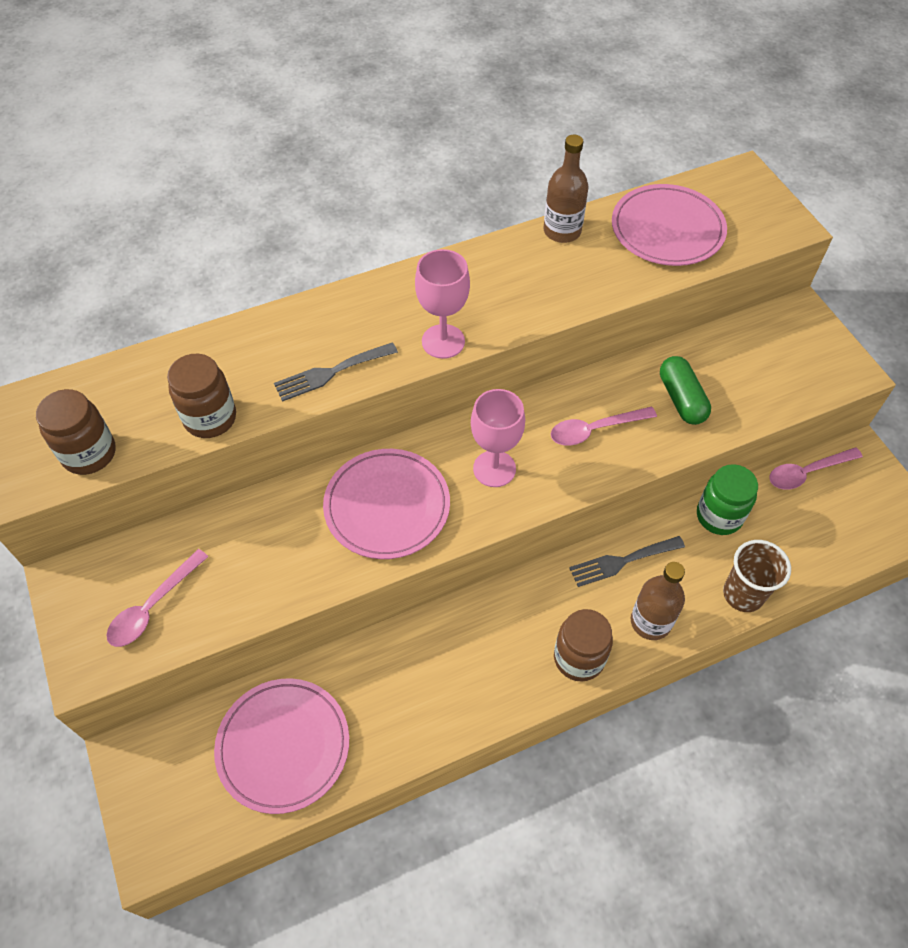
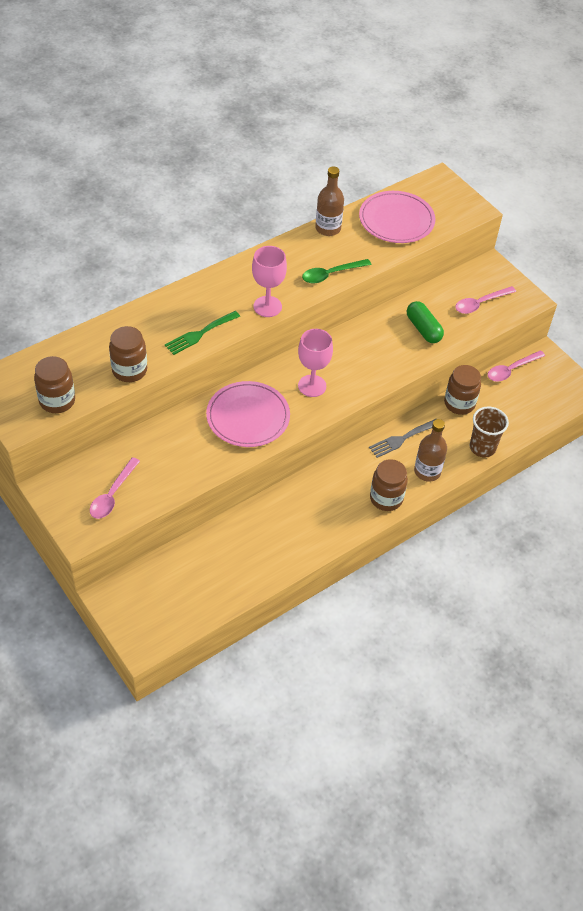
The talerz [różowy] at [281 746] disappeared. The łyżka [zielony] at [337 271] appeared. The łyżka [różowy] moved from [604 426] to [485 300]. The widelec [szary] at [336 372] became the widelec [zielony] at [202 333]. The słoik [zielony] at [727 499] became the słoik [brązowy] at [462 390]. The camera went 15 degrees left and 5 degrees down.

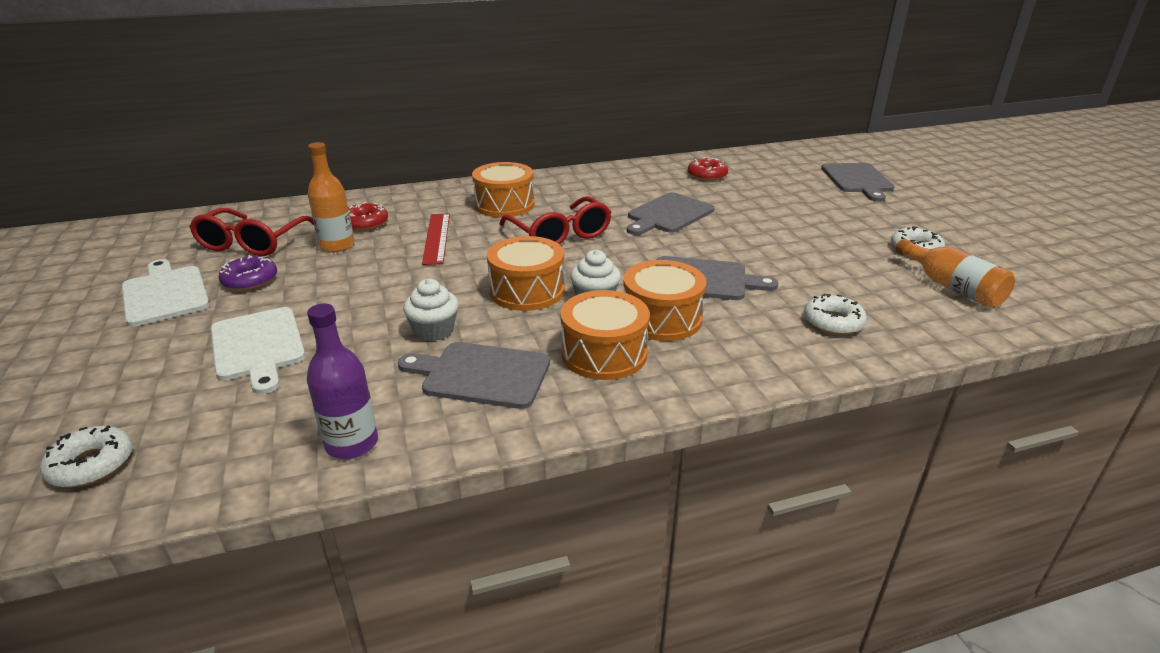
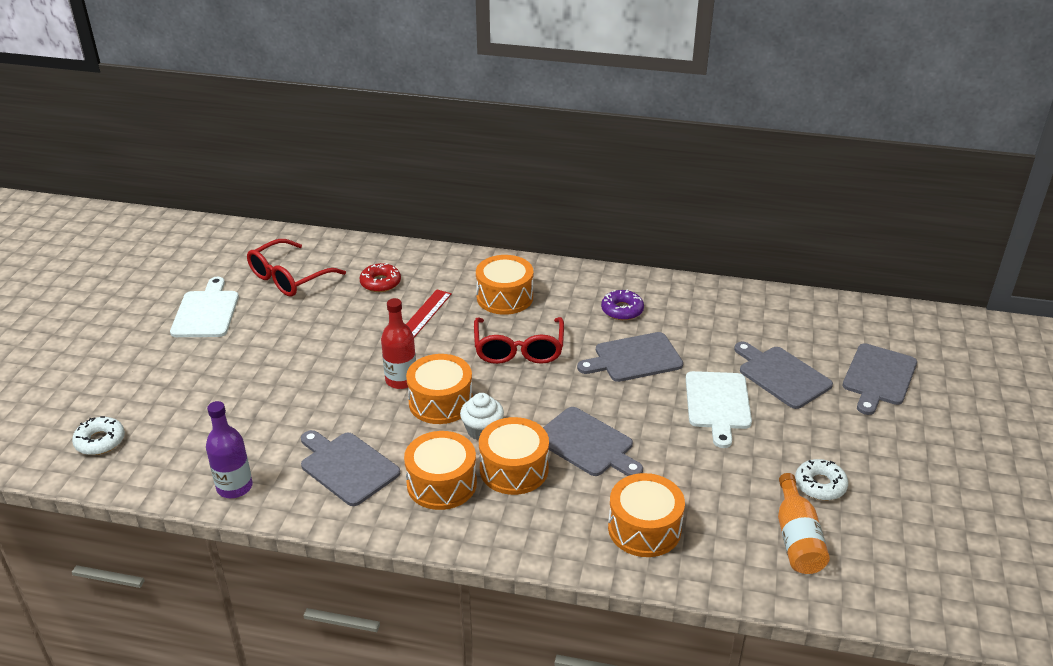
The butelka [pomarańczowy] at [331 197] disappeared. The muffinka [biały] at [431 310] disappeared. The donut [czerwony] at [708 169] disappeared. The butelka [czerwony] at [398 343] appeared. The deska do krojenia [szary] at [783 375] appeared. The deska do krojenia [biały] moved from [258 350] to [719 409]. The donut [fioletowy] moved from [248 273] to [622 304]. The donut [biały] at [835 314] was replaced by the bęben [pomarańczowy] at [646 515]. The camera went 30 degrees right and 5 degrees up.

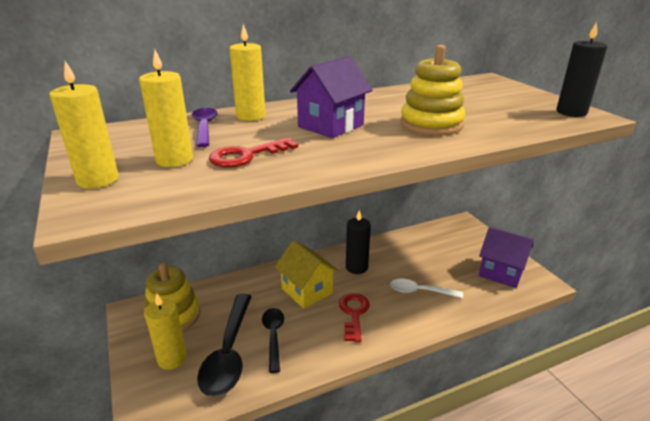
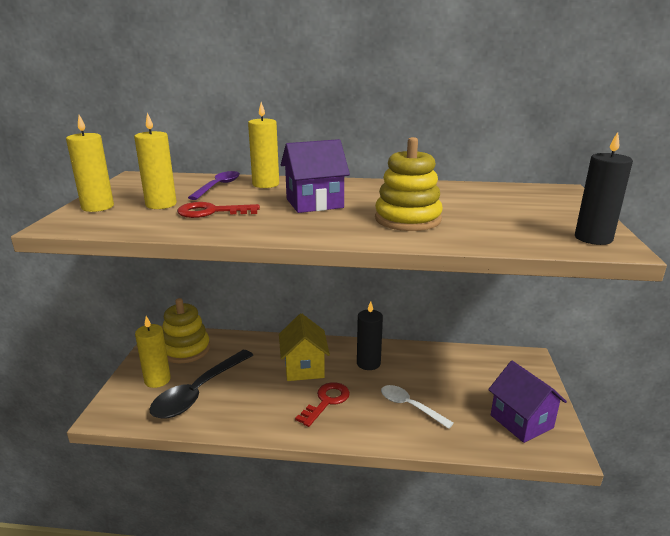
The łyżka [czarny] at [273 340] disappeared. The camera went 30 degrees right and 5 degrees down.

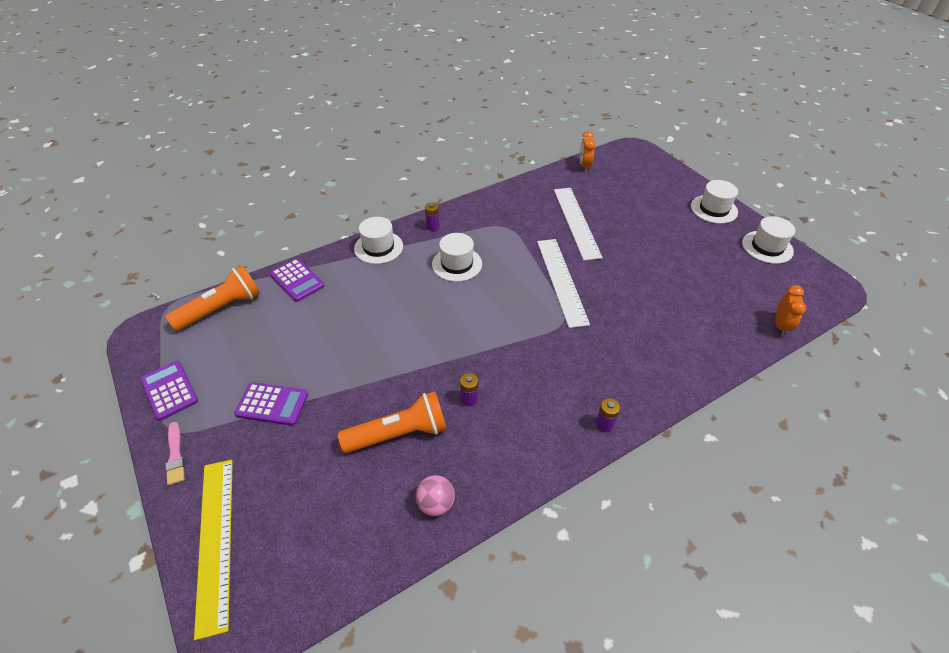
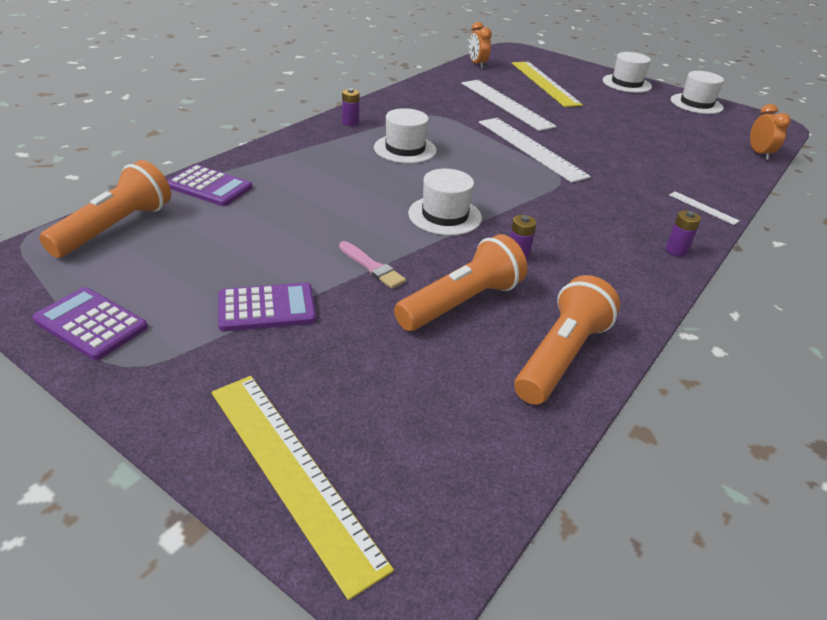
The linijka [żółty] at [547 84] appeared. The linijka [biały] at [704 208] appeared. The pędzel [różowy] moved from [175 453] to [372 265]. The kapelusz [biały] moved from [378 240] to [445 202]. The piłka [różowy] at [435 495] was replaced by the latarka [pomarańczowy] at [567 340]. The camera went 25 degrees left and 10 degrees down.

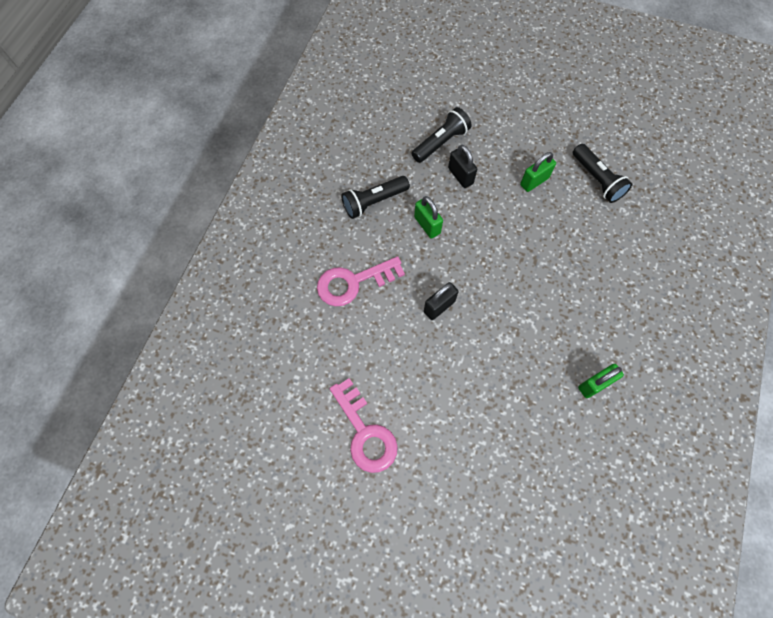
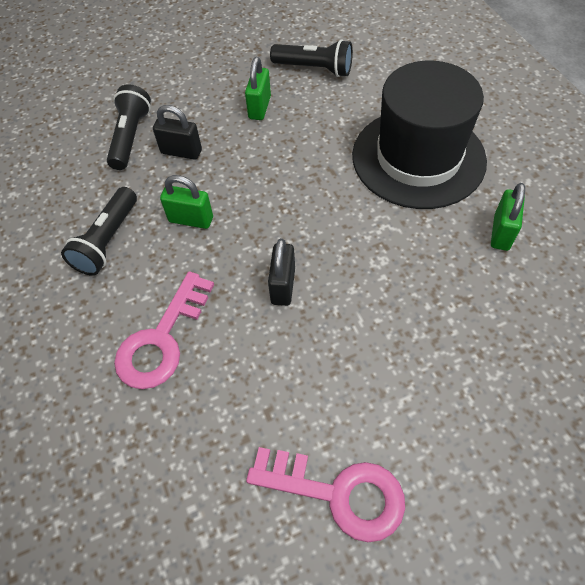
The kapelusz [czarny] at [419 135] appeared. The camera went 40 degrees left and 10 degrees down.

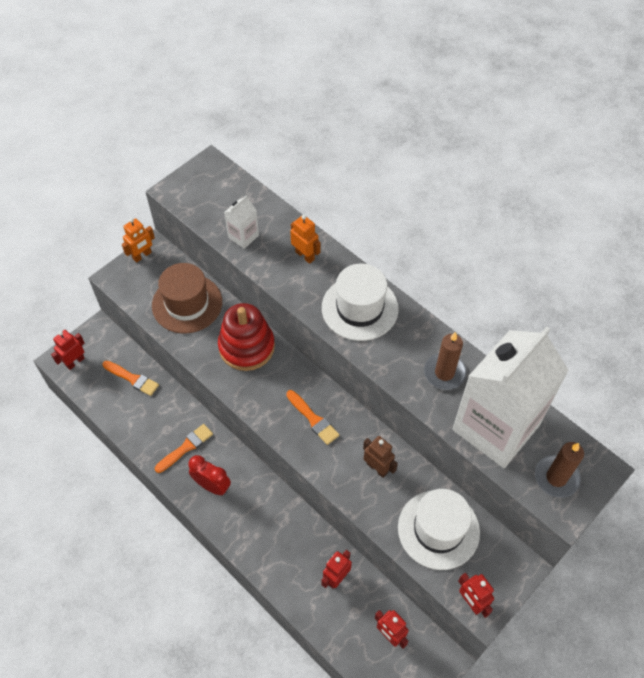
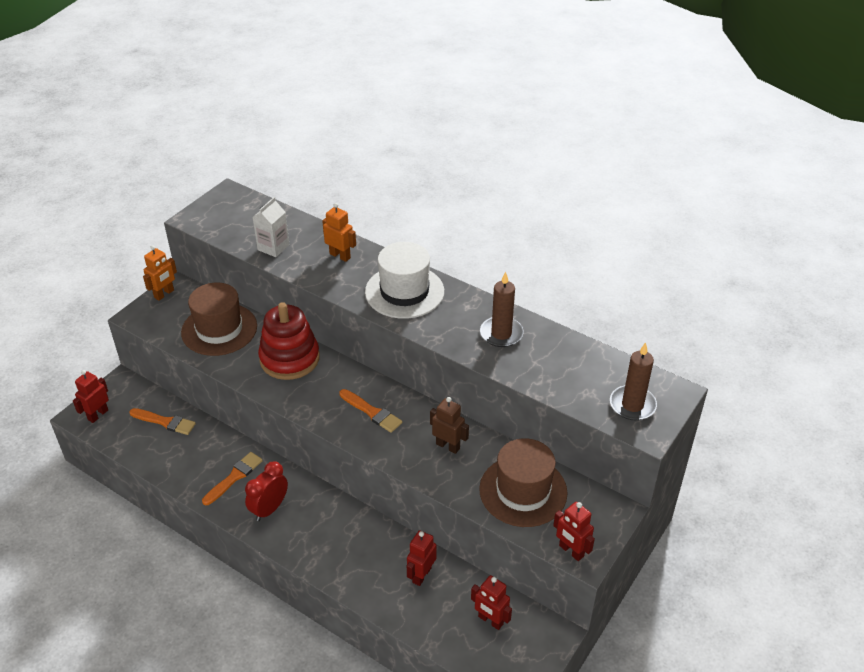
The karton mleka [biały] at [510 397] disappeared. The kapelusz [biały] at [439 529] became the kapelusz [brązowy] at [523 482]. The budzik [czerwony] at [209 475] turned 75 degrees counterclockwise. The camera went 10 degrees left and 15 degrees down.

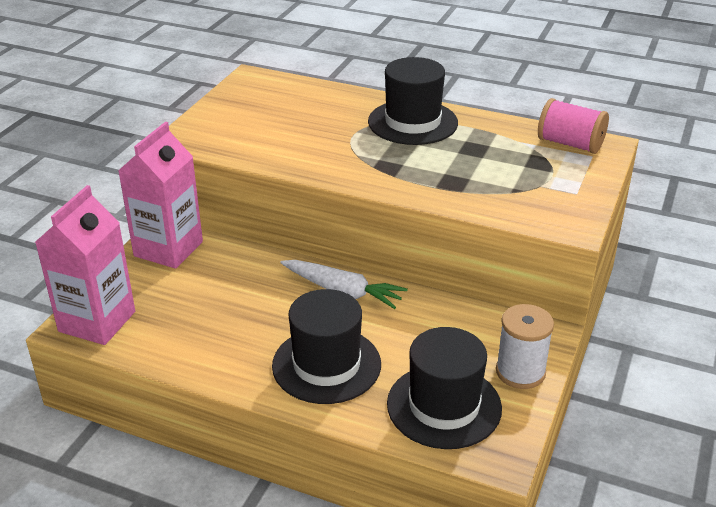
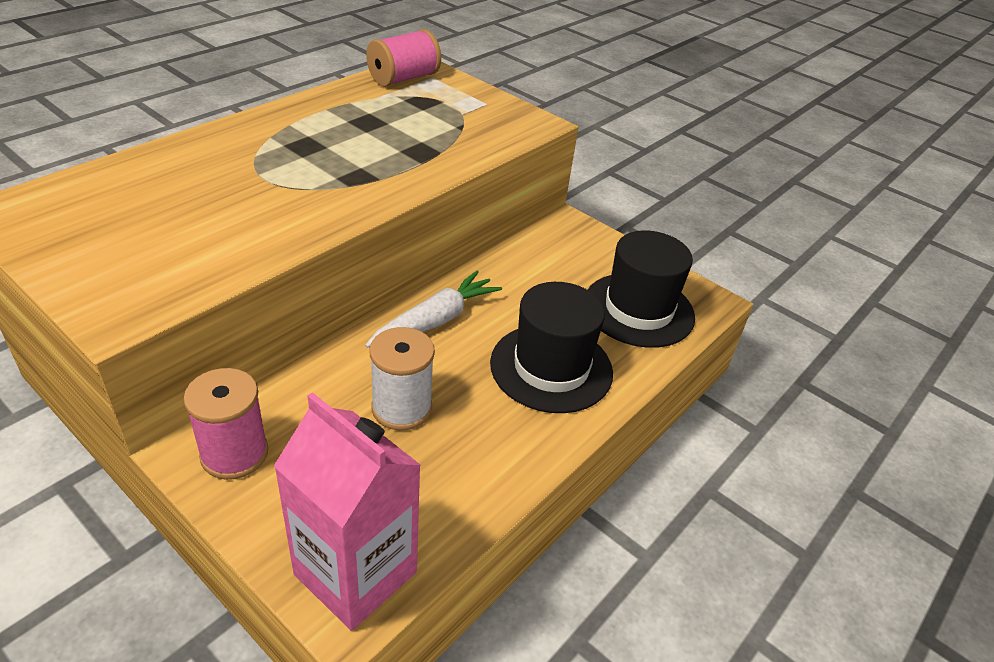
The kapelusz [czarny] at [413 101] disappeared. The szpulka [biały] moved from [525 346] to [402 378]. The karton mleka [różowy] at [160 195] was replaced by the szpulka [różowy] at [225 424]. The camera went 75 degrees left and 5 degrees up.

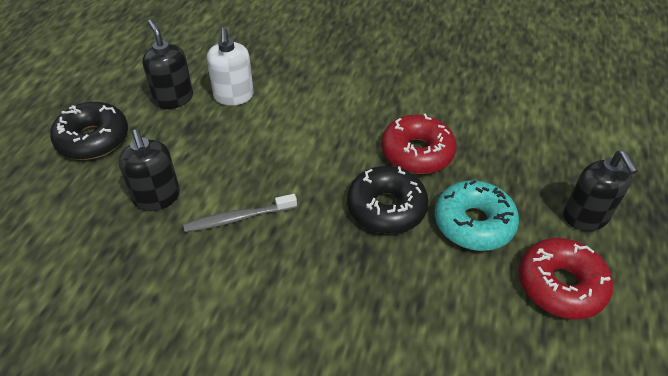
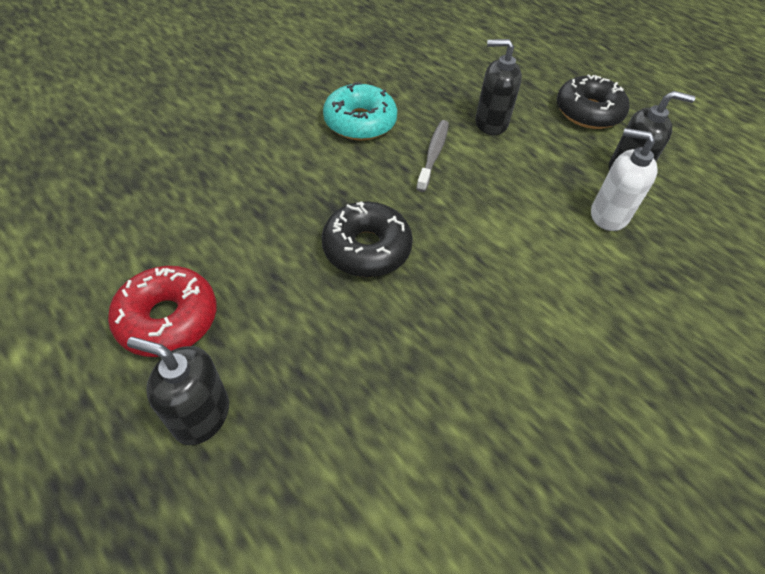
The donut [czerwony] at [419 143] disappeared. The donut [turkusowy] moved from [477 215] to [360 111]. The camera went 120 degrees right and 5 degrees up.

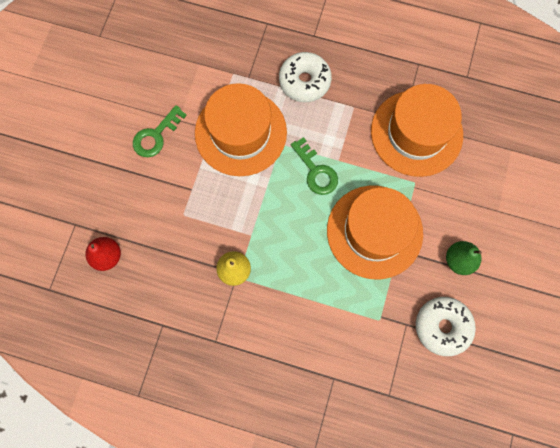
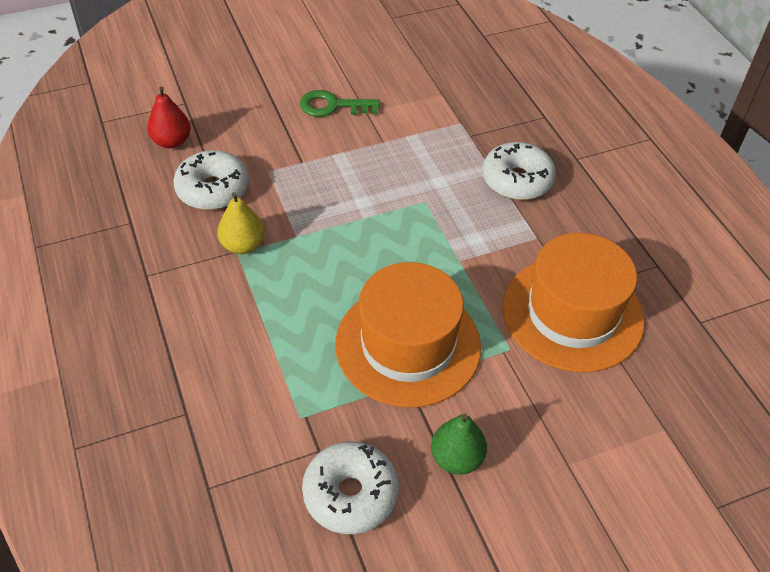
The kapelusz [pomarańczowy] at [241 129] disappeared. The klucz [zielony] at [314 166] disappeared. The donut [biały] at [211 180] appeared. The camera went 50 degrees right and 25 degrees down.

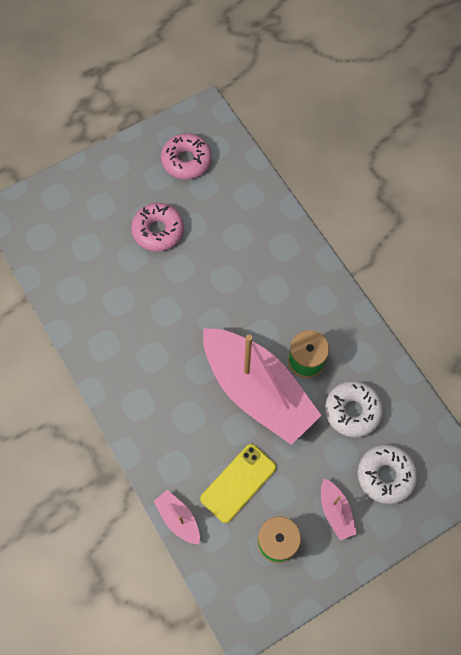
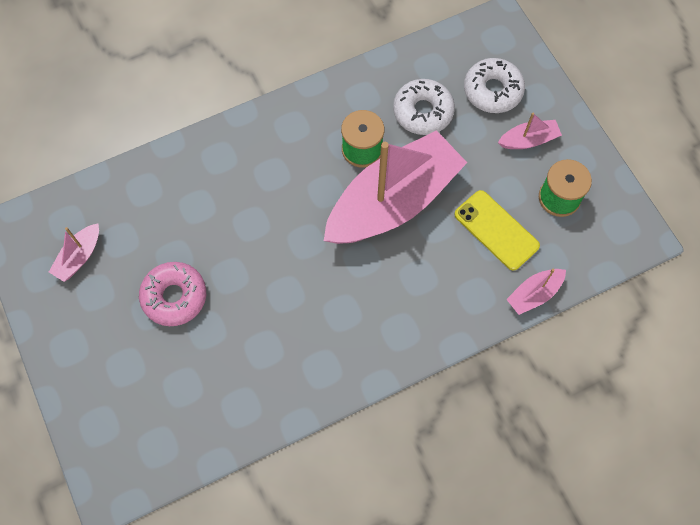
The donut [różowy] at [186 156] was replaced by the łódka [różowy] at [74 253]. The camera went 85 degrees left and 0 degrees up.

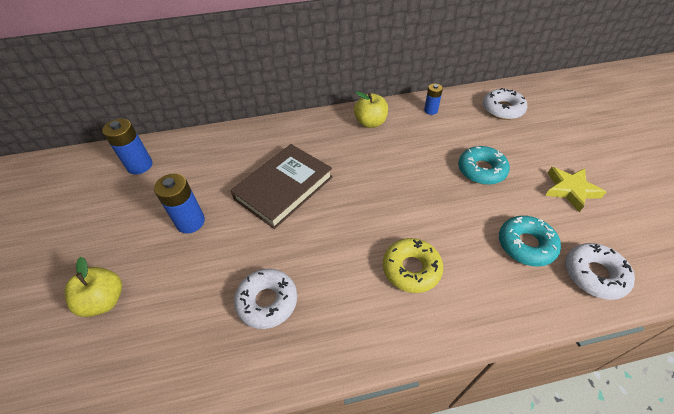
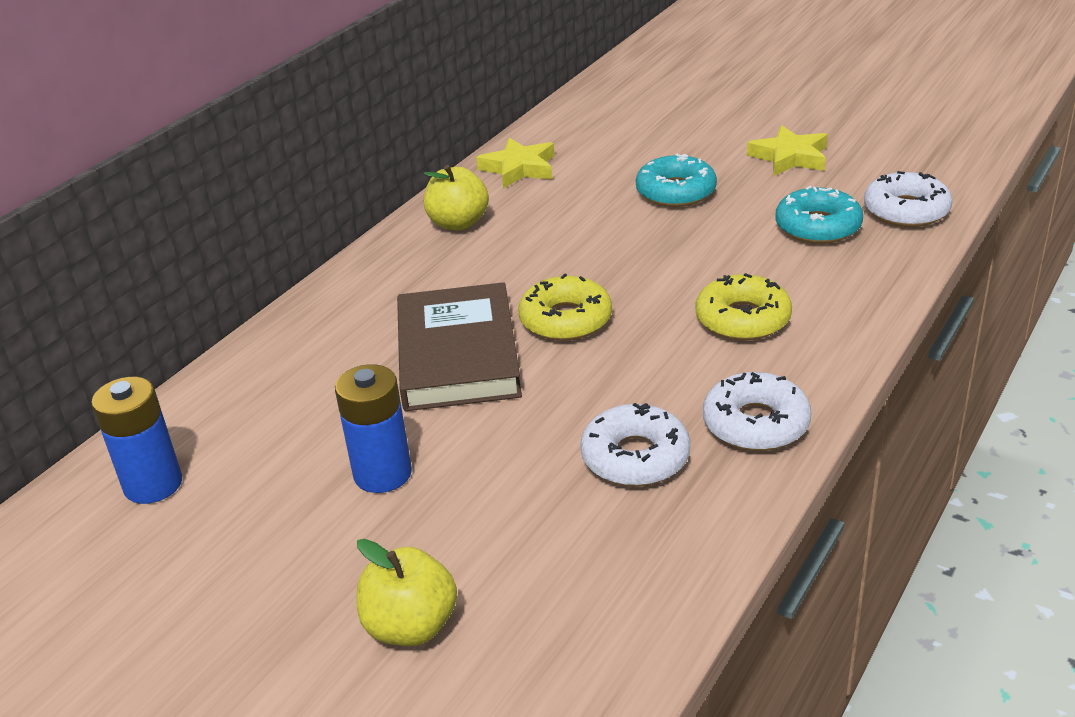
The donut [żółty] at [565 307] appeared. The donut [biały] moved from [505 104] to [757 411]. The bateria [niebieski] at [433 99] was replaced by the gwiazda [żółty] at [515 163]. The camera went 45 degrees left and 15 degrees down.

